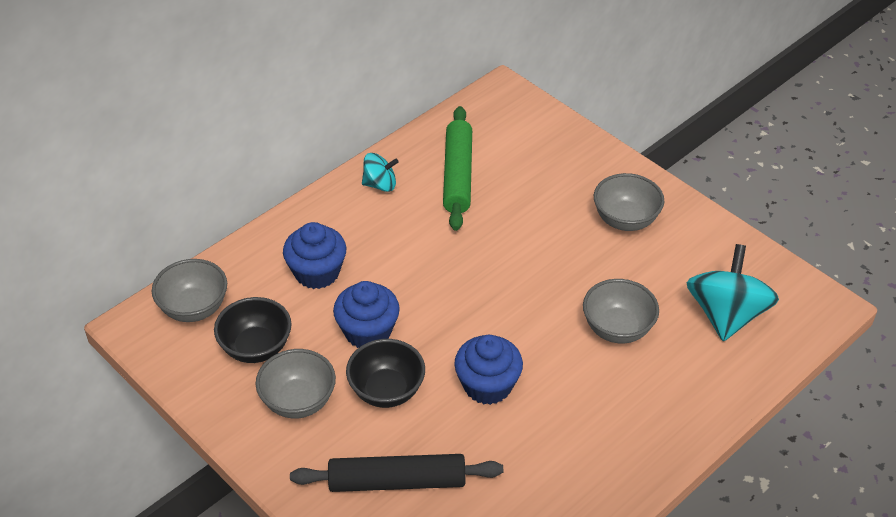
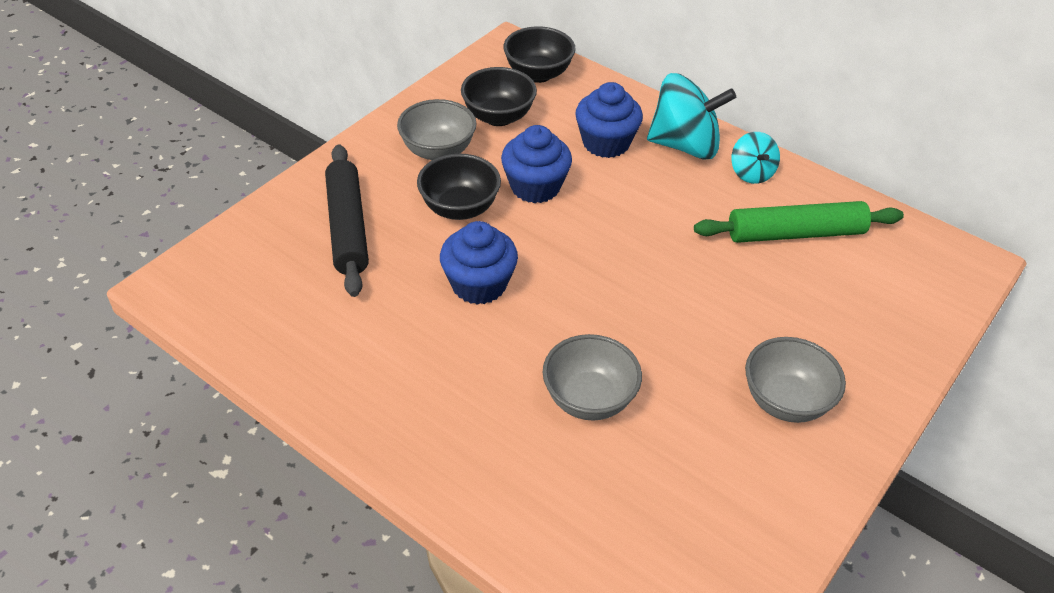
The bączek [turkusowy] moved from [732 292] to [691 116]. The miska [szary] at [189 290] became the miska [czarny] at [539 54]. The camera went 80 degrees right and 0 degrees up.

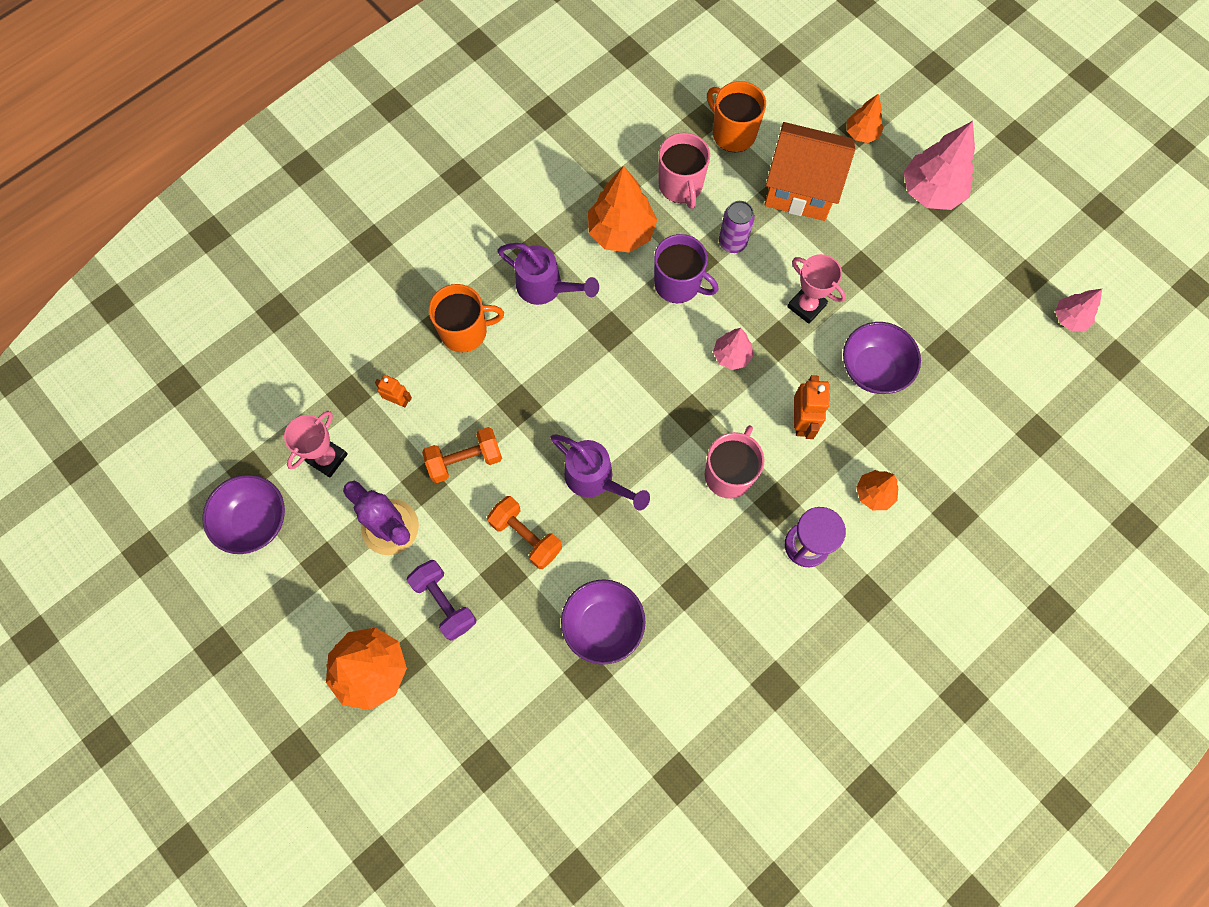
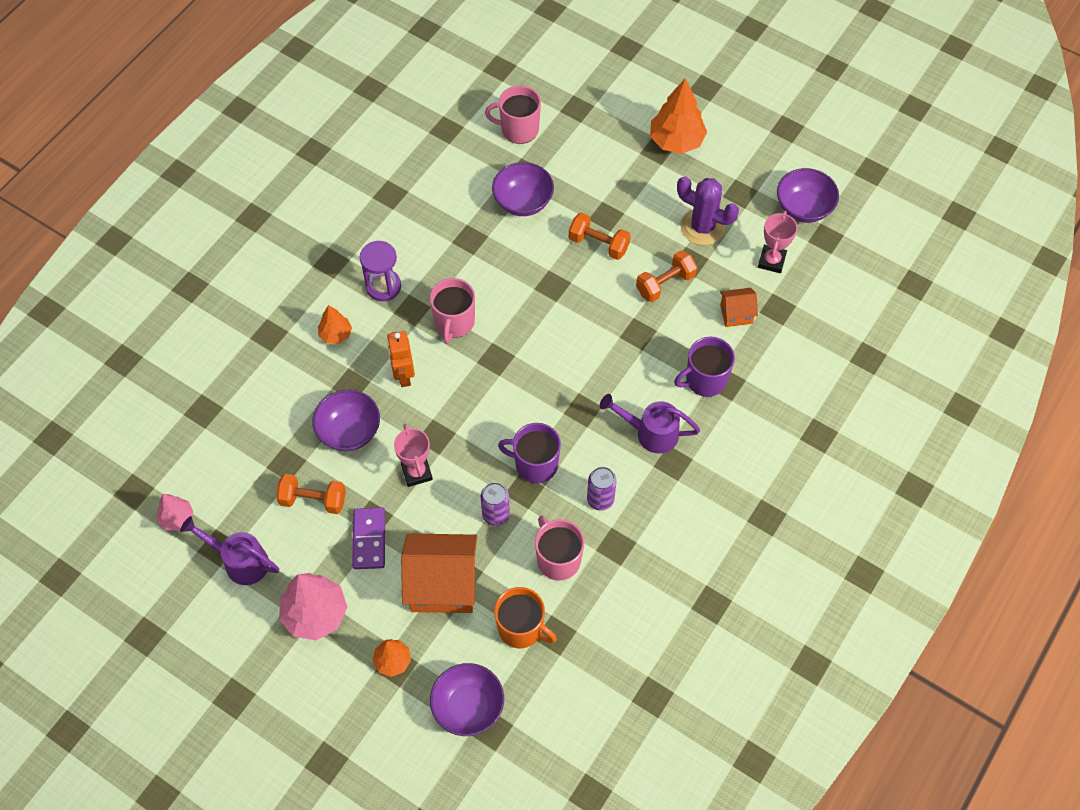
The hantel [fioletowy] at [442 600] disappeared. The drzewko [różowy] at [733 349] disappeared. The hantel [pomarańczowy] at [311 494] appeared. The kostka domina [fioletowy] at [368 538] appeared. The miska [fioletowy] at [467 699] appeared. The kubek [różowy] at [513 115] appeared. The konewka [fioletowy] moved from [600 472] to [229 550]. The robot [pomarańczowy] at [393 391] was replaced by the domek [pomarańczowy] at [739 307]. The drzewko [pomarańczowy] at [622 209] was replaced by the puszka [fioletowy] at [602 489]. The kubek [pomarańczowy] at [466 318] became the kubek [fioletowy] at [704 367]. The puchar [różowy] at [816 289] turned 45 degrees clockwise. The camera went 165 degrees right and 10 degrees down.

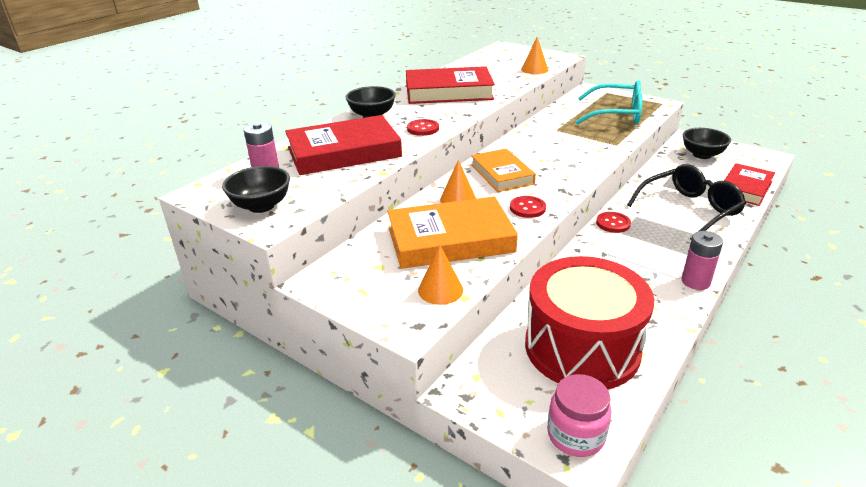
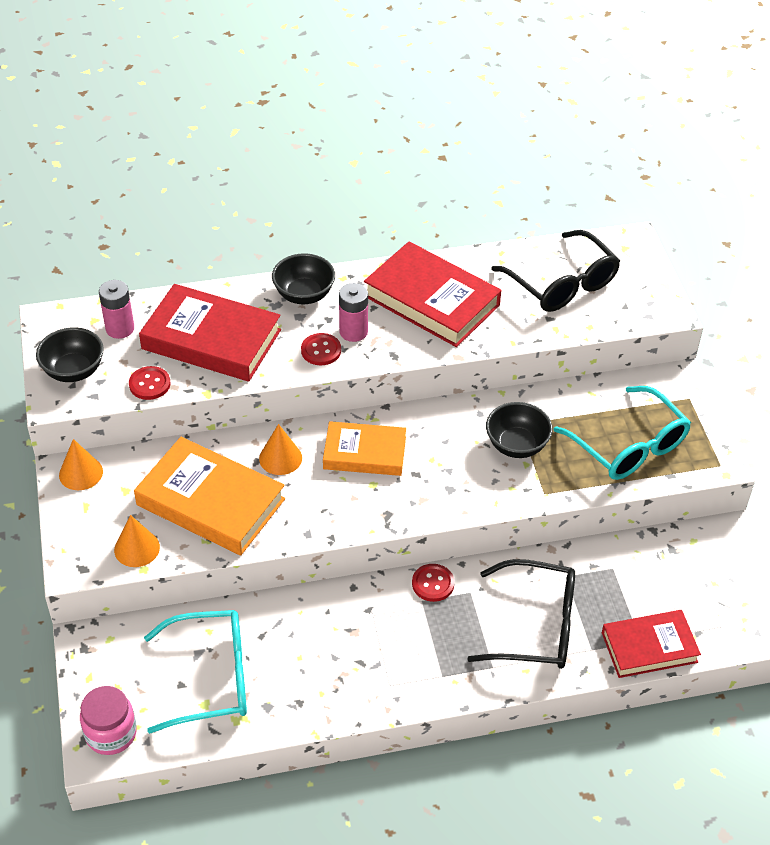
The okulary [czarny] at [555 271] appeared. The guzik [czerwony] moved from [528 207] to [150 383]. The stożek [pomarańczowy] moved from [534 55] to [81 464]. The bateria [różowy] moved from [702 260] to [353 312]. The miska [czarny] moved from [707 143] to [519 430]. The bęben [czerwony] at [589 322] was replaced by the okulary [turkusowy] at [195 672]. The książka [pomarańczowy] at [503 170] turned 75 degrees clockwise. The camera went 40 degrees right and 15 degrees up.

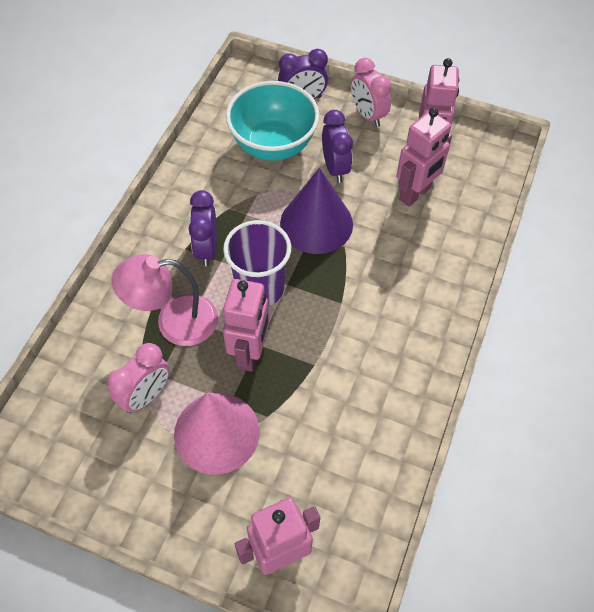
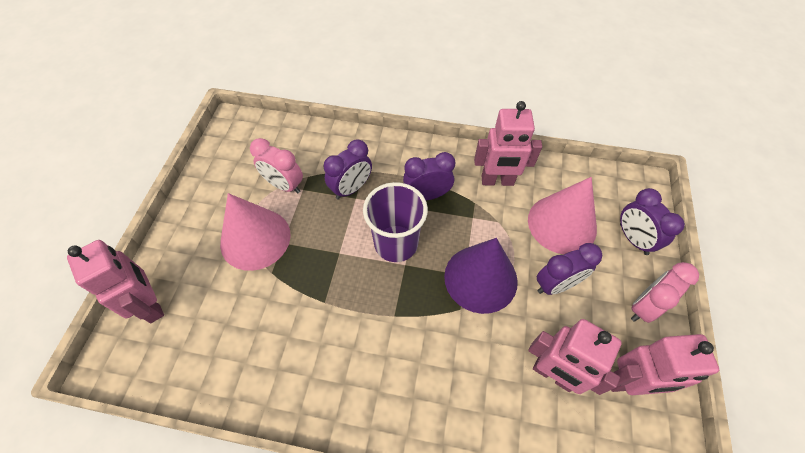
The robot [różowy] moved from [246 325] to [508 143]. The lampka [różowy] at [164 300] was replaced by the budzik [fioletowy] at [348 170]. The miska [turkusowy] at [272 121] was replaced by the stożek [różowy] at [562 215]. The camera went 80 degrees right and 0 degrees up.

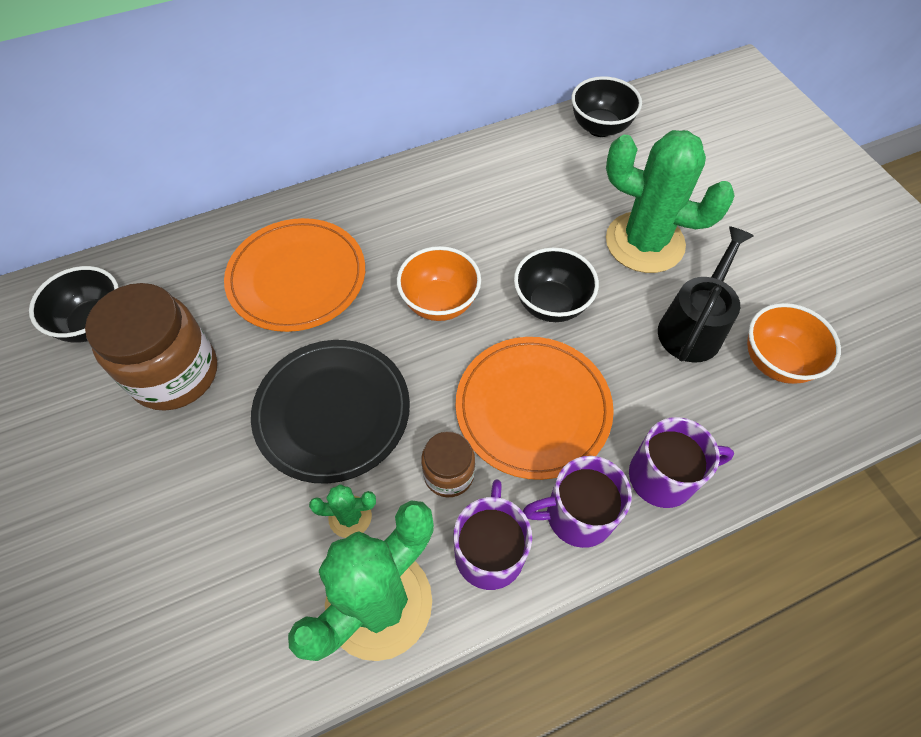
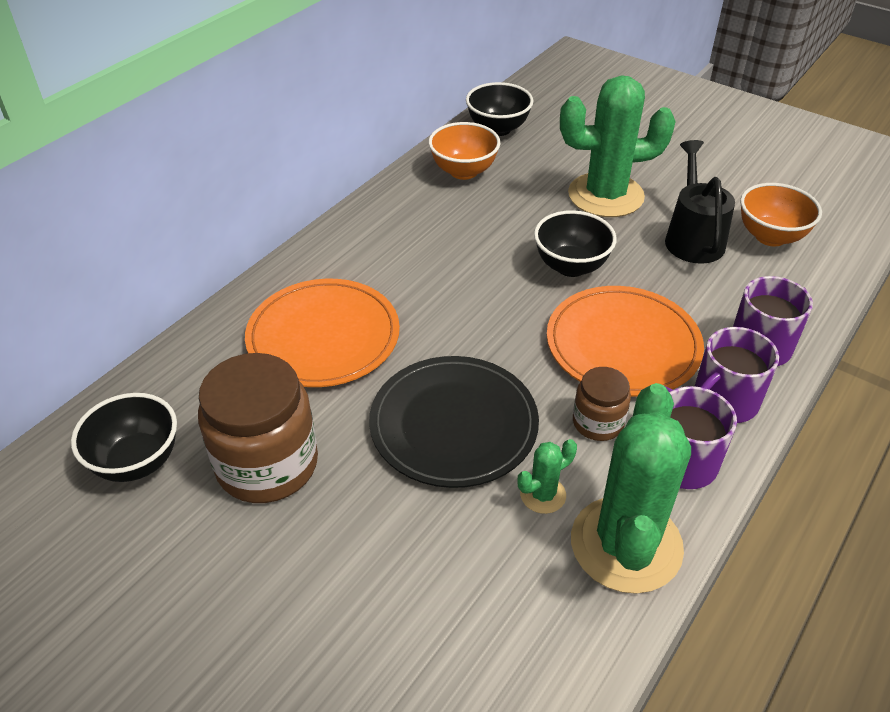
The miska [pomarańczowy] moved from [439 283] to [464 151]. The camera went 30 degrees left and 15 degrees down.

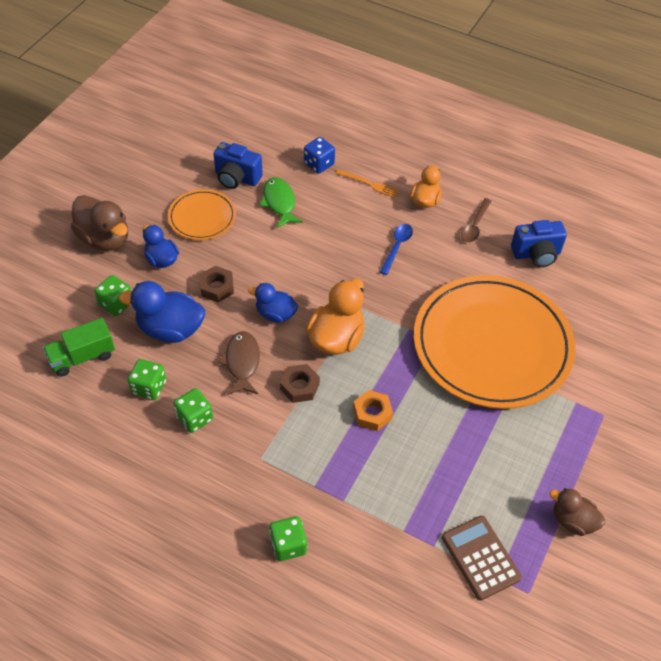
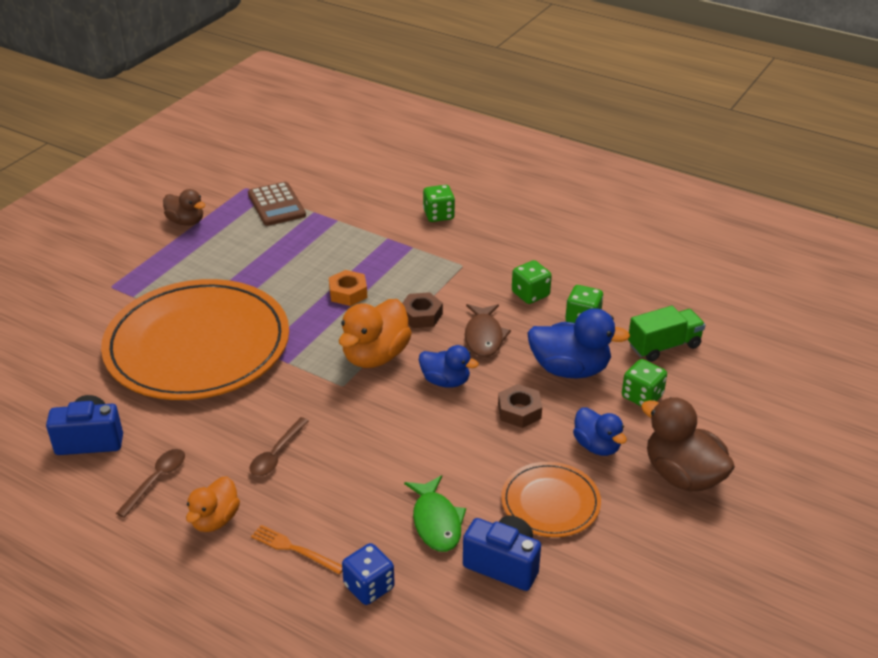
The łyżka [niebieski] at [396 249] became the łyżka [brązowy] at [279 446]. The camera went 175 degrees left and 15 degrees down.

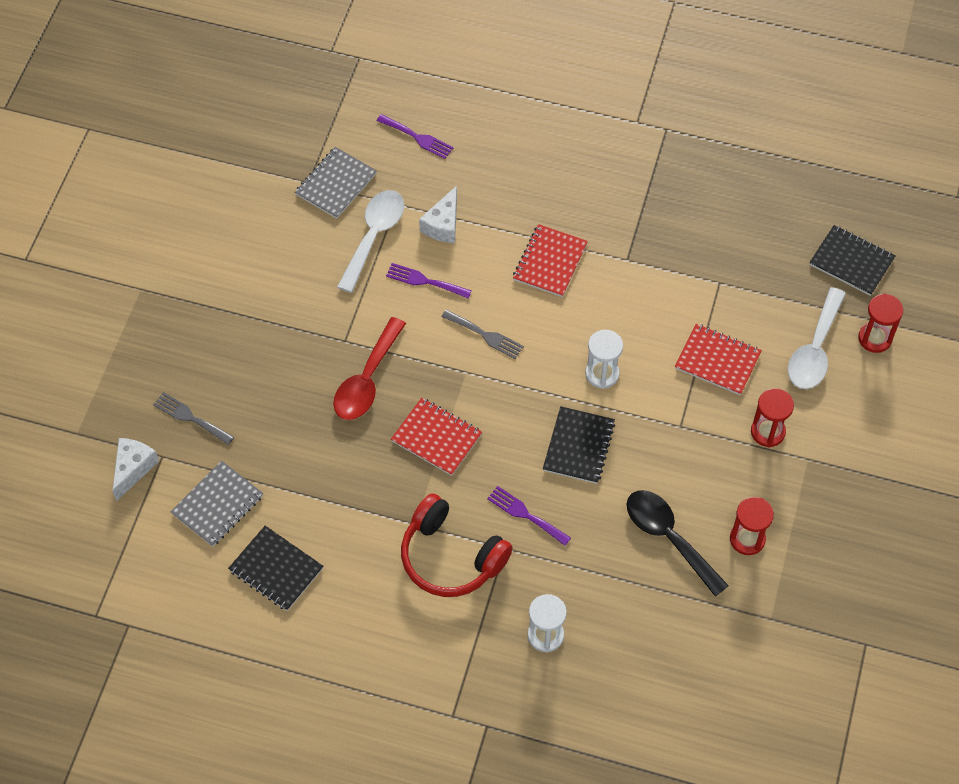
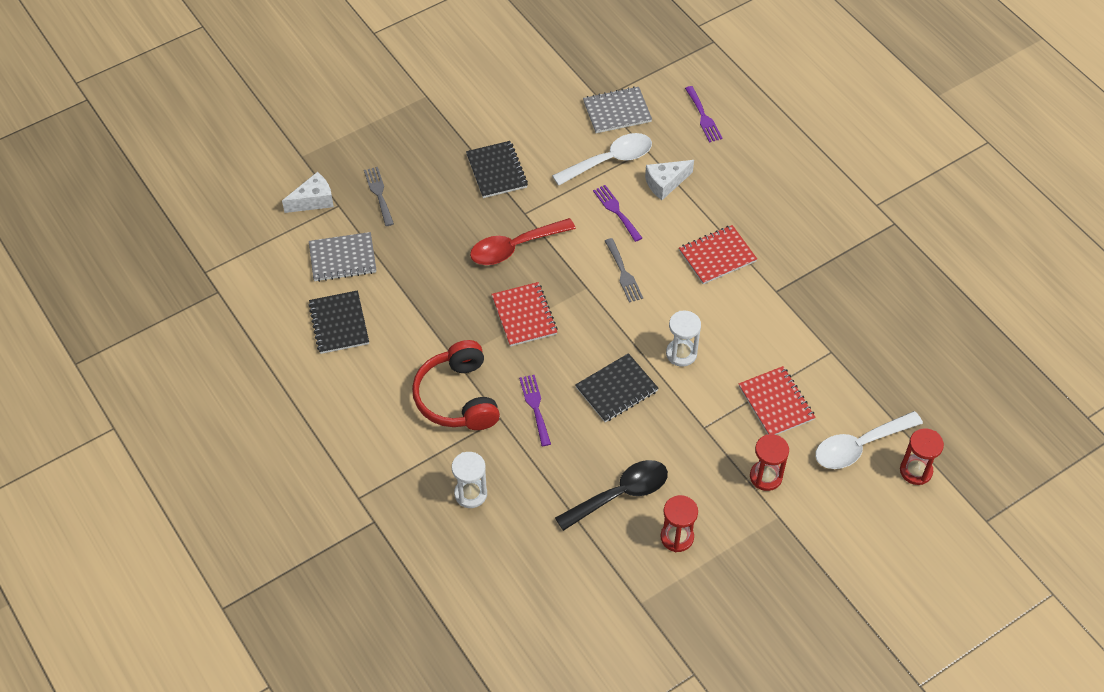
The zeszyt [czarny] moved from [852 260] to [497 169]. The łyżka [czarny] at [678 543] turned 60 degrees clockwise. The camera went 40 degrees right and 5 degrees down.

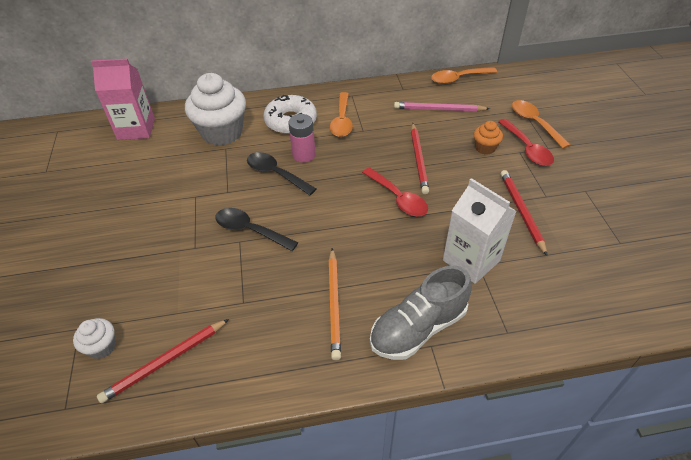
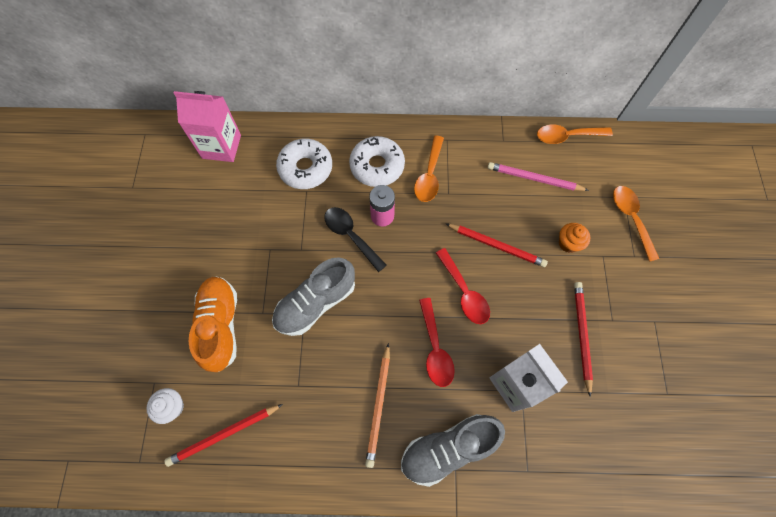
The but [pomarańczowy] at [213 324] appeared. The łyżka [czerwony] moved from [526 142] to [437 342]. The muffinka [biały] at [215 109] was replaced by the donut [biały] at [304 164]. The łyżka [czarny] at [256 229] was replaced by the but [szary] at [313 296]. The ołówek [czerwony] at [420 158] turned 75 degrees counterclockwise. The camera went 10 degrees right and 20 degrees up.

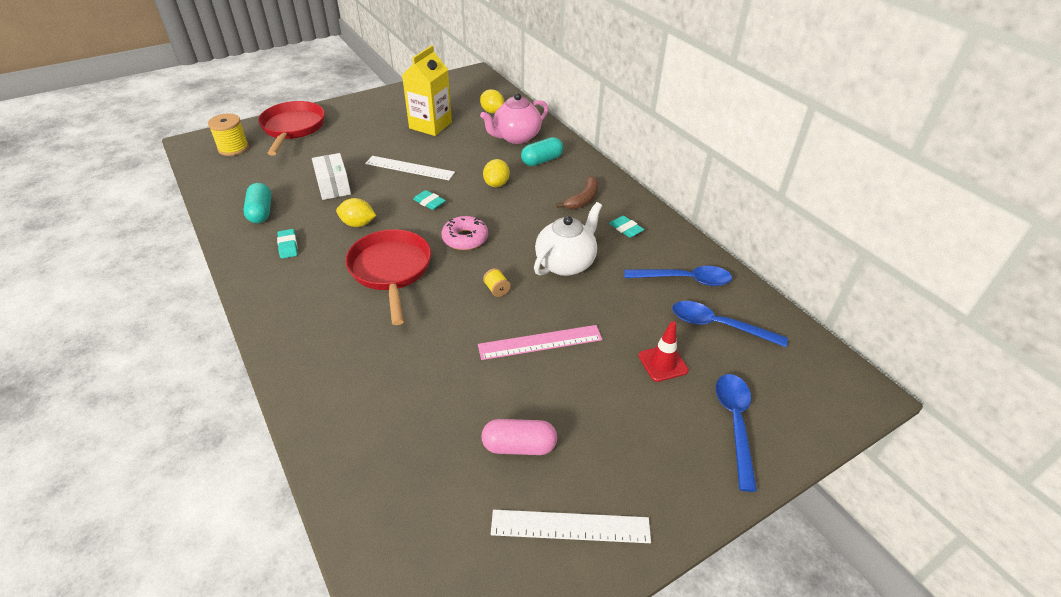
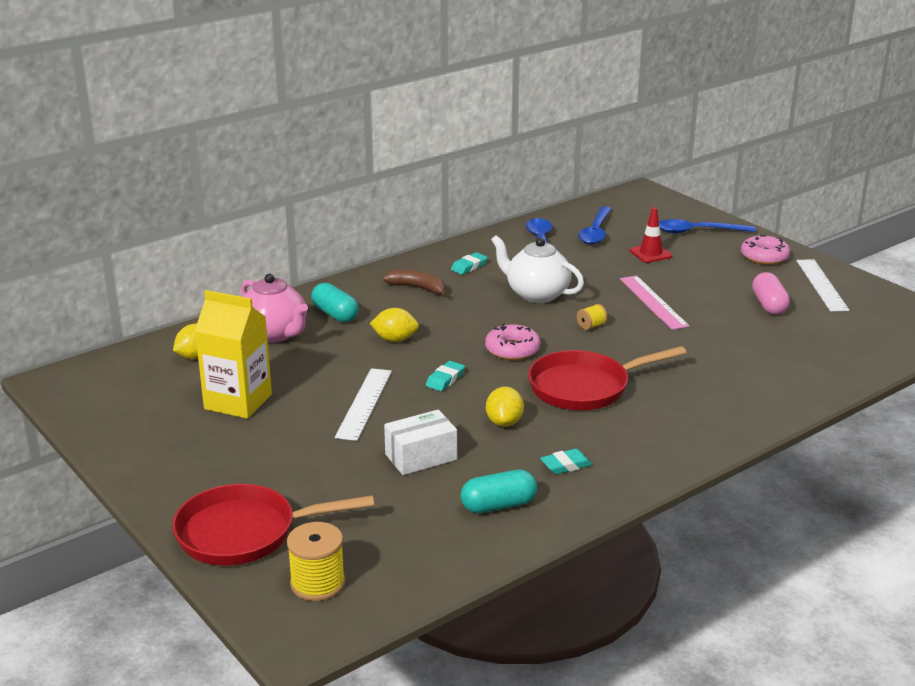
The donut [różowy] at [765 250] appeared. The camera went 95 degrees left and 15 degrees down.

